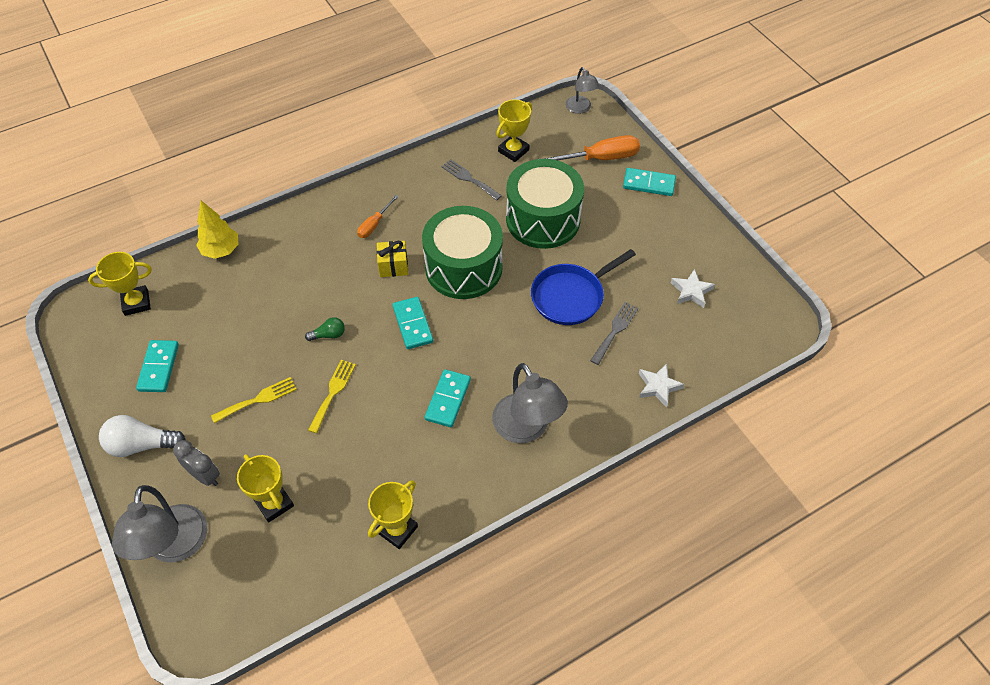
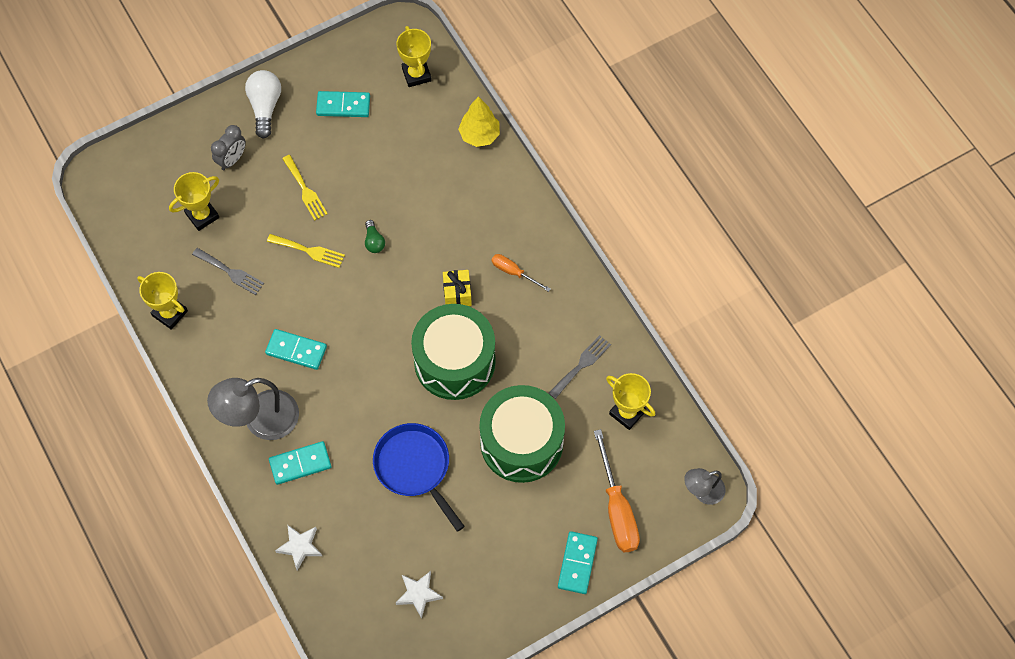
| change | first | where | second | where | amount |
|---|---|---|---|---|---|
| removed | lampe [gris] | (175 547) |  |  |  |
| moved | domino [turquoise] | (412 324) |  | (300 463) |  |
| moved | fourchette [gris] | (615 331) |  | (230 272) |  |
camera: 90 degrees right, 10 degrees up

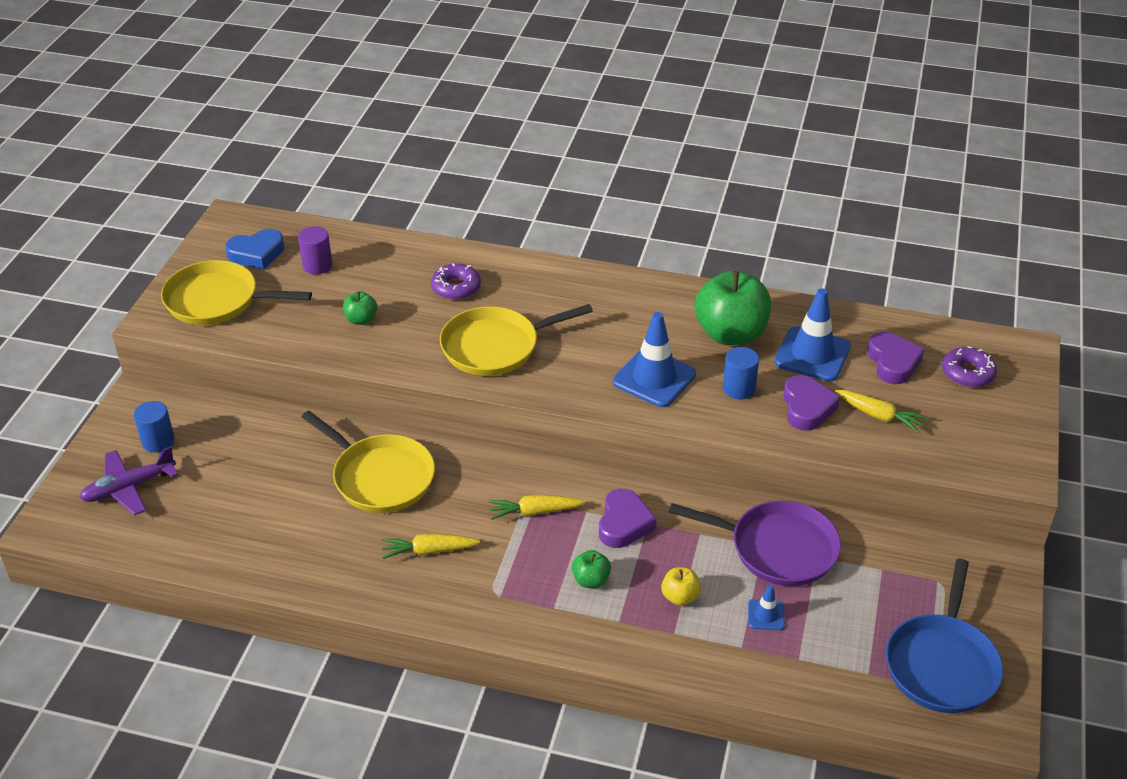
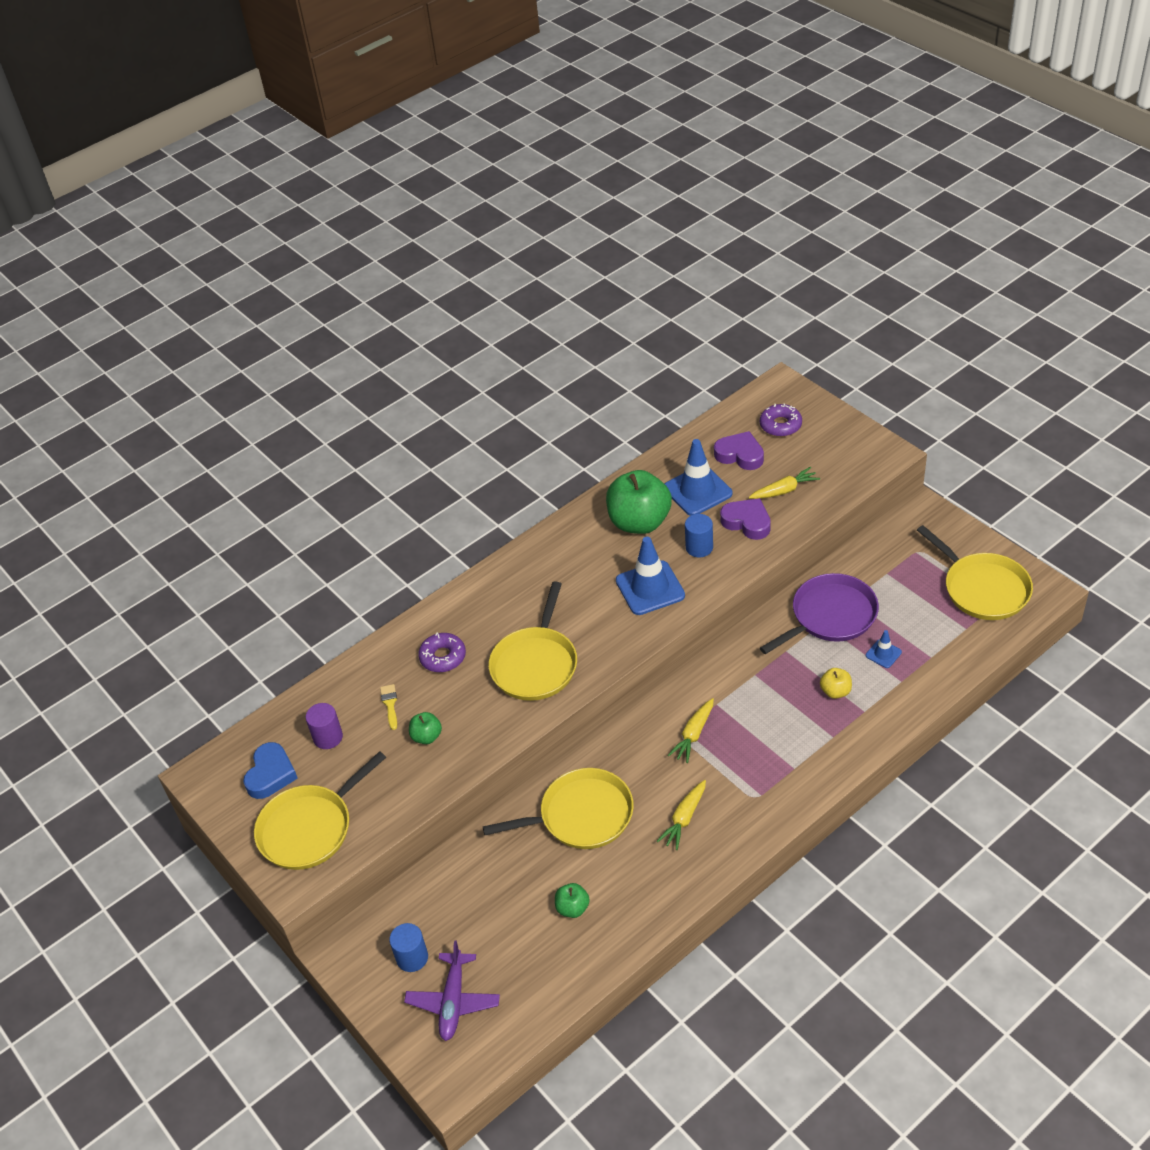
| change | first | where | second | where | amount |
|---|---|---|---|---|---|
| removed | cœur [violet] | (624 523) |  |  |  |
| added |  |  | pinceau [jaune] | (390 704) |  |
| moved | pomme [vert] | (591 580) |  | (572 908) |  |
| recoloured | poêle [bleu] | (942 664) | poêle [jaune] | (983 589) |  |
camera: 50 degrees left, 5 degrees up

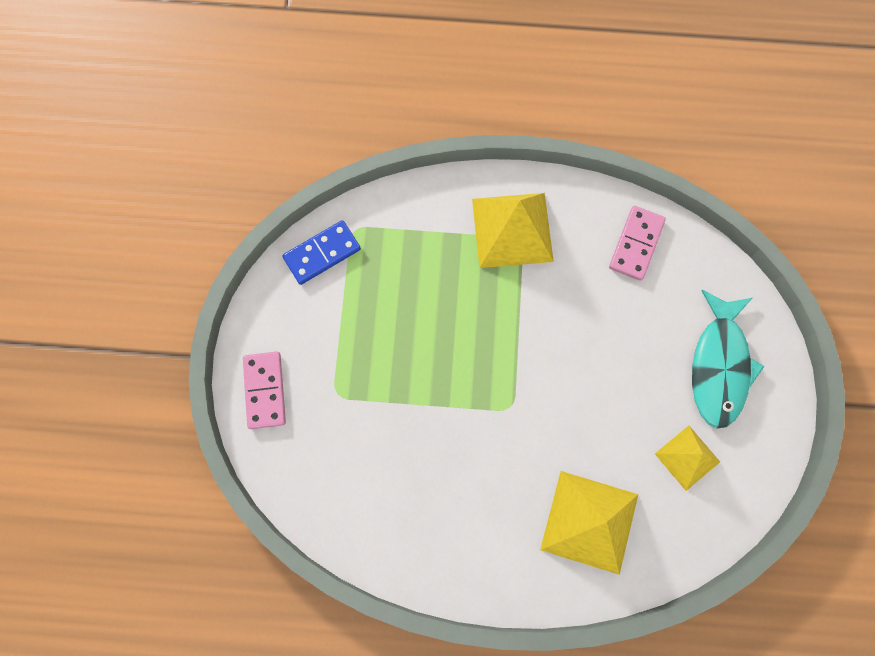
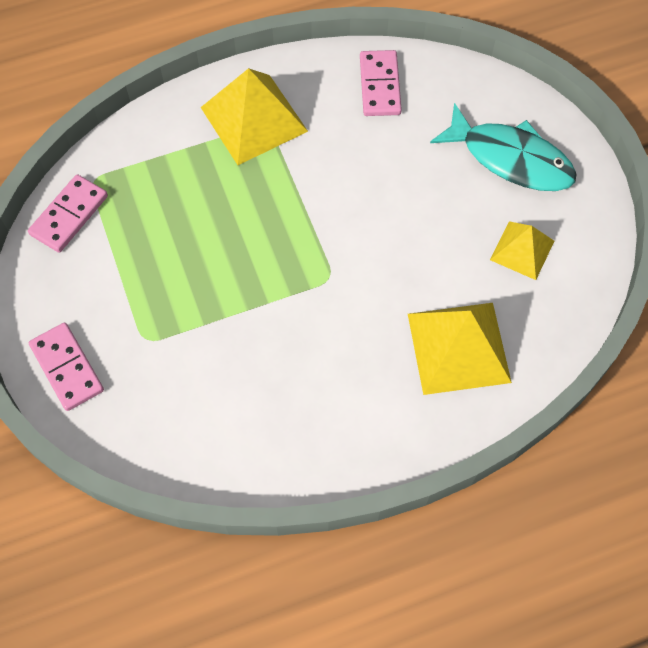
| change | first | where | second | where | amount |
|---|---|---|---|---|---|
| recoloured | domino [bleu] | (322 254) | domino [rose] | (69 215) |  |
| turned | poisson [turquoise] | (719 366) |  | (510 158) | 45 degrees counterclockwise |
camera: 25 degrees left, 10 degrees down

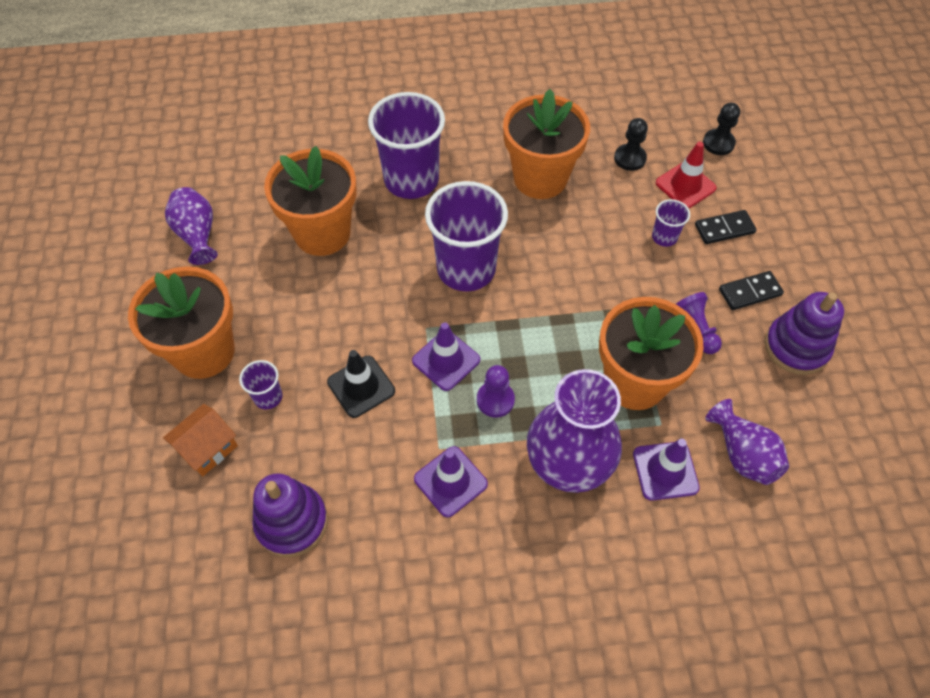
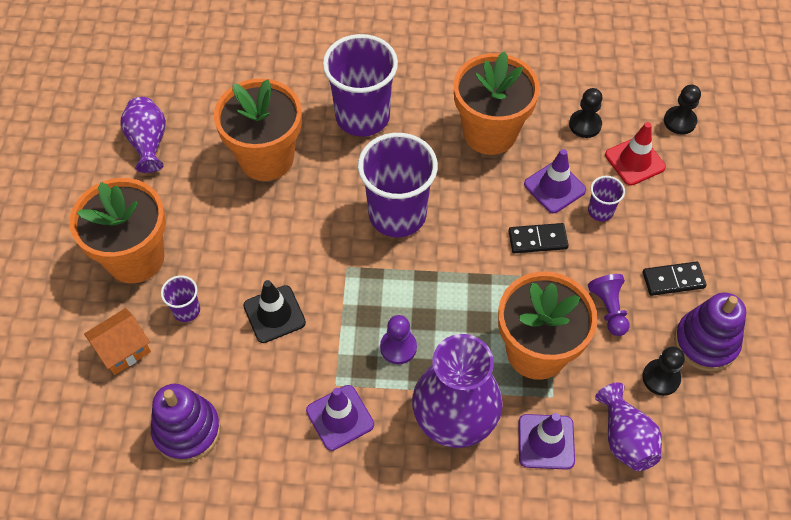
| change | first | where | second | where | amount |
|---|---|---|---|---|---|
| added |  |  | pion [noir] | (661 378) |  |
| moved | cône de chantier [violet] | (446 360) |  | (554 187) |  |
| moved | domino [noir] | (724 229) |  | (537 240) |  |
camera: 10 degrees right, 0 degrees up

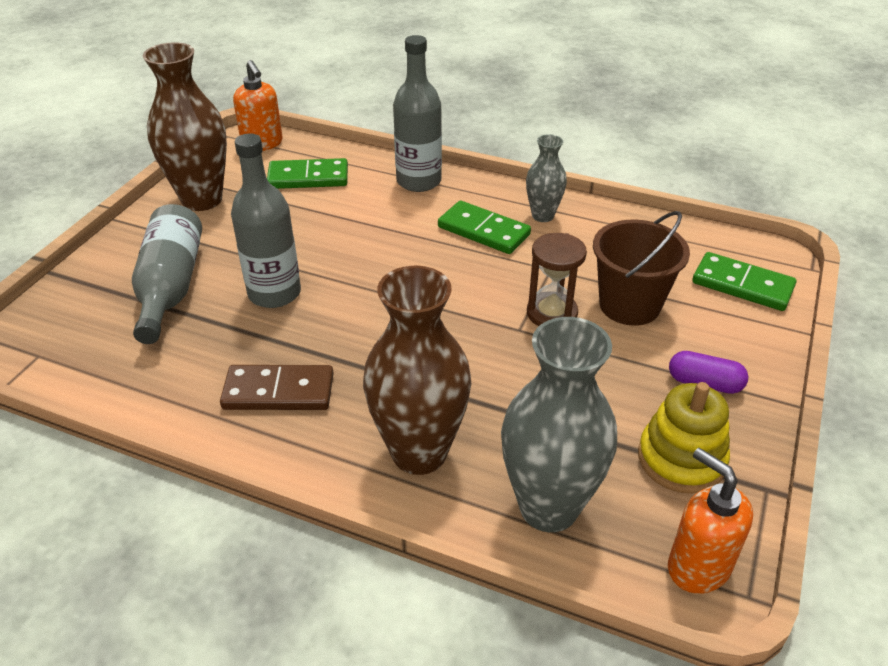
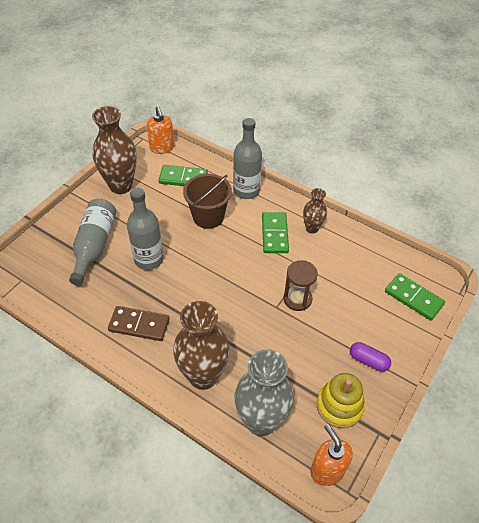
| change | first | where | second | where | amount |
|---|---|---|---|---|---|
| moved | seau [marron] | (629 305) |  | (208 217) |  |
| recoloured | vase [gris] | (542 216) | vase [marron] | (312 228) |  |
| turned | domino [vert] | (483 231) |  | (274 234) | 45 degrees clockwise |
camera: 10 degrees right, 10 degrees up

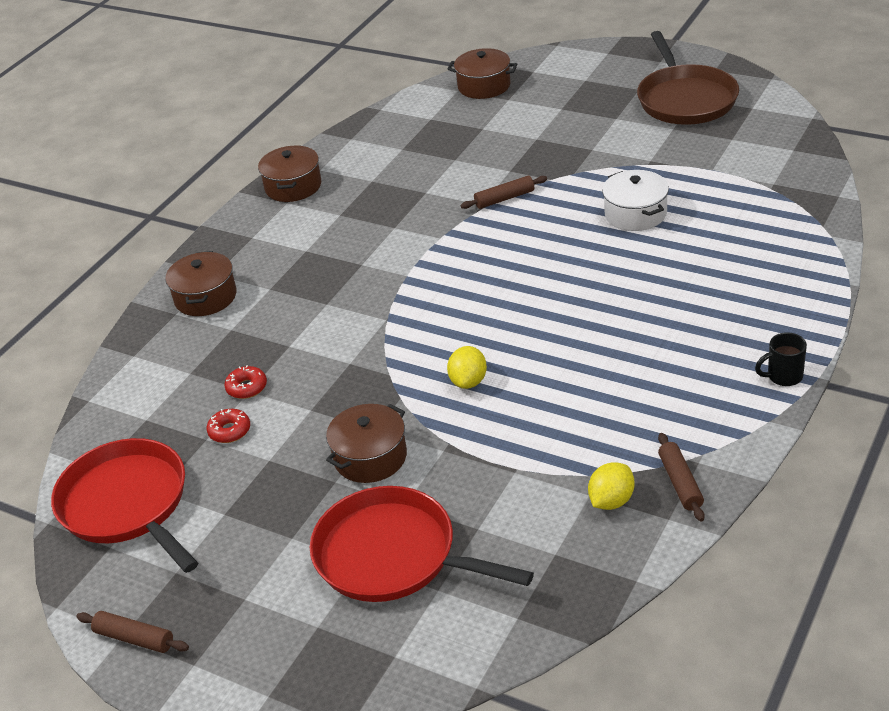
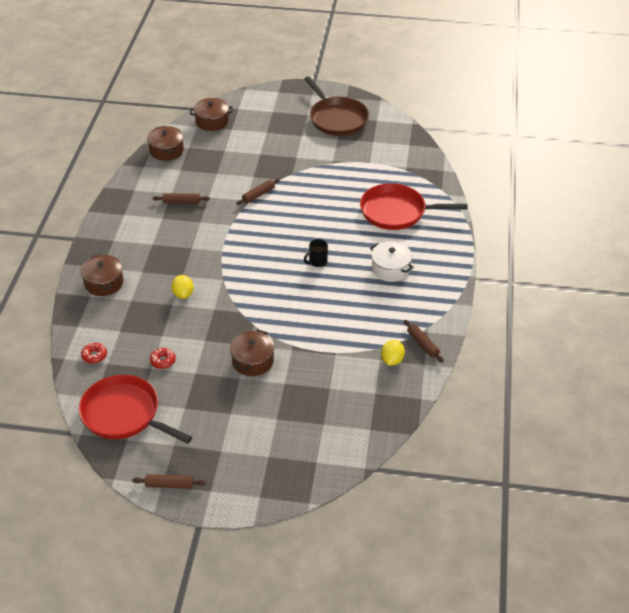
| change | first | where | second | where | amount |
|---|---|---|---|---|---|
| added |  |  | rouleau à pâtisserie [marron] | (181 202) |  |
| moved | beignet [rouge] | (247 387) |  | (94 356) |  |
| moved | marmite [marron] | (293 186) |  | (166 150) |  |
| moved | poêle [rouge] | (392 555) |  | (396 212) |  |
| moved | citron [jaune] | (468 381) |  | (183 294) |  |
| moved | marmite [blanc] | (635 214) |  | (390 269) |  |
| moved | tasse [noir] | (783 376) |  | (317 262) |  |
camera: 25 degrees left, 5 degrees up

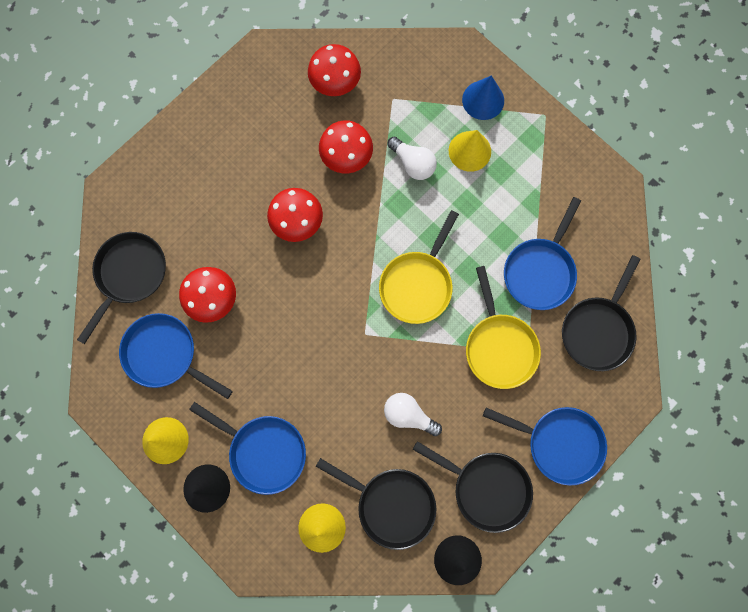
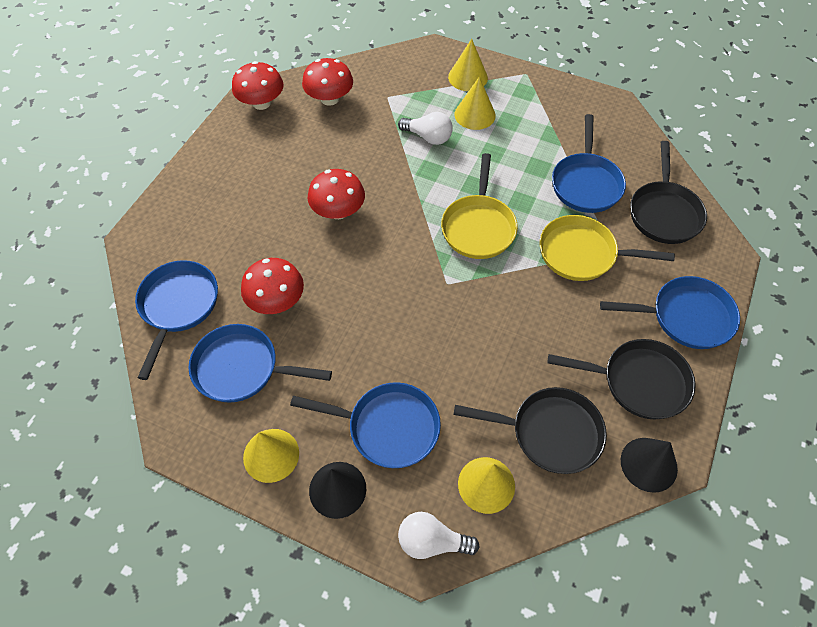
| change | first | where | second | where | amount |
|---|---|---|---|---|---|
| moved | champignon [rouge] | (346 156) |  | (261 103) |  |
| moved | ampoule [blanc] | (408 415) |  | (432 541) |  |
| recoloured | poêle [noir] | (130 275) | poêle [bleu] | (178 306) |  |
| recoloured | cône [bleu] | (483 100) | cône [jaune] | (468 77) |  |
| turned | poêle [jaune] | (499 346) |  | (582 253) | 135 degrees clockwise |
camera: 20 degrees left, 20 degrees down

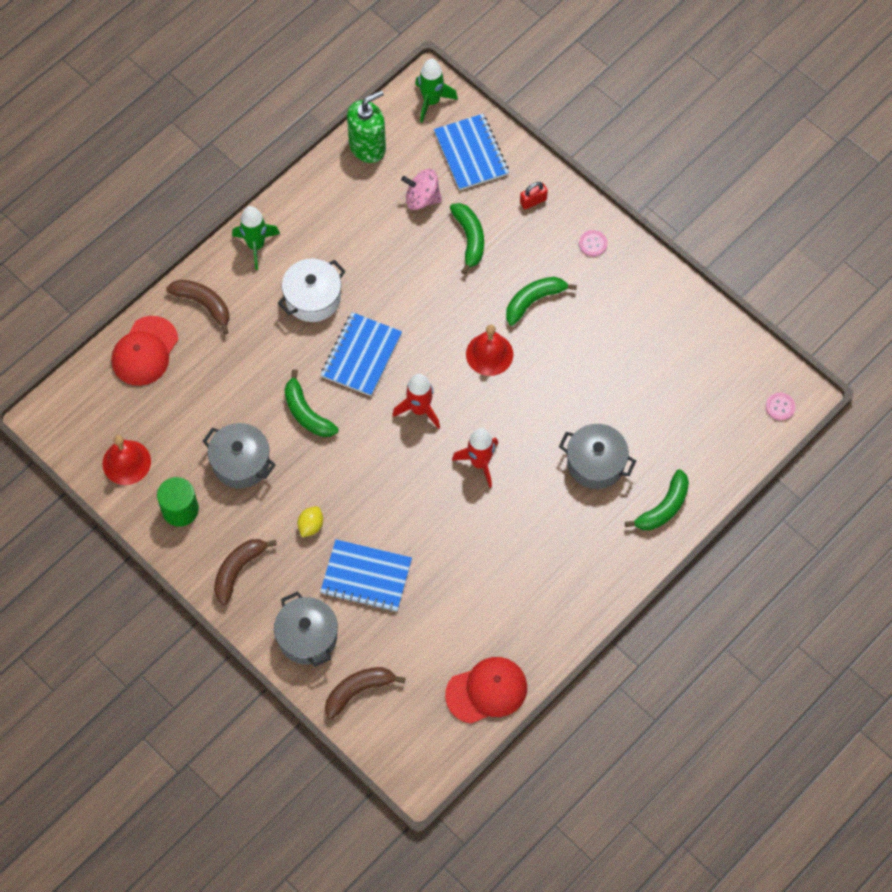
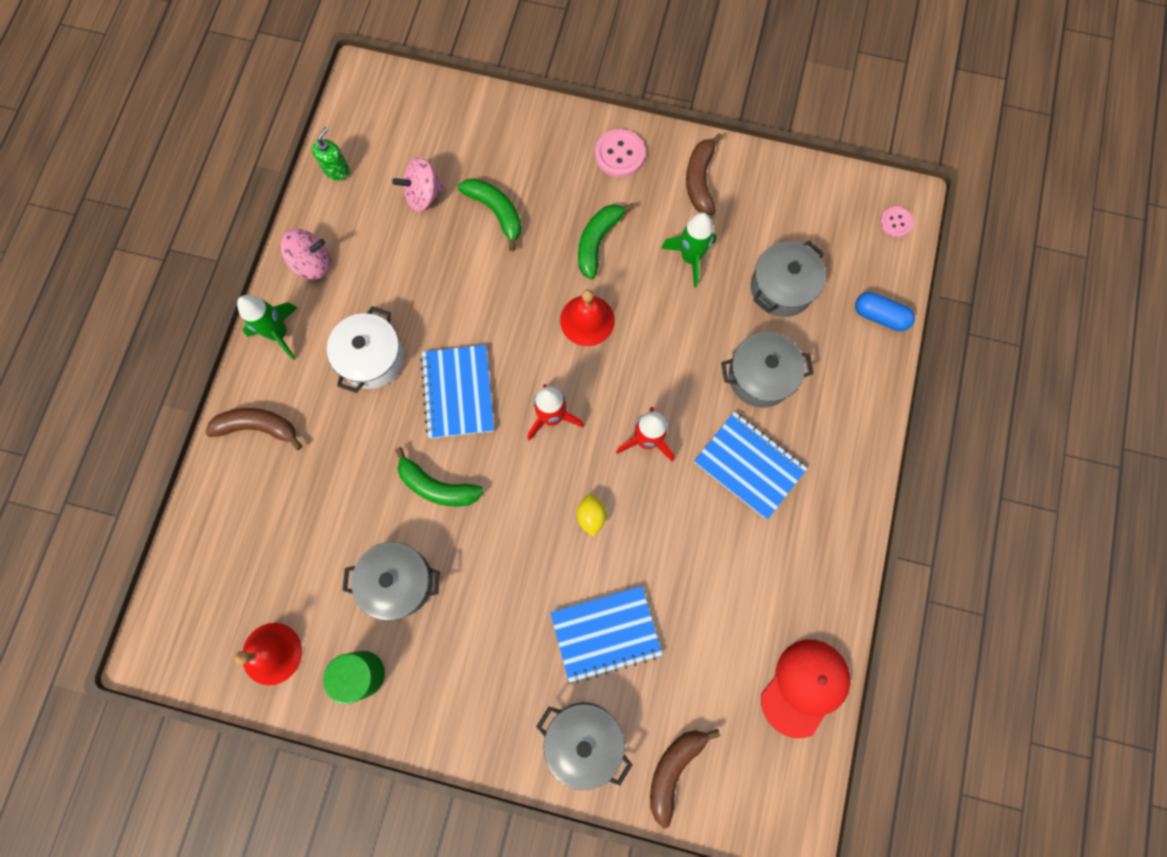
| change | first | where | second | where | amount |
|---|---|---|---|---|---|
| removed | casquette [rouge] | (145 351) |  |  |  |
| removed | cadenas [rouge] | (533 201) |  |  |  |
| removed | banane [vert] | (663 507) |  |  |  |
| added |  |  | toupie [rose] | (312 263) |  |
| added |  |  | marmite [gris] | (781 288) |  |
| added |  |  | gélule [bleu] | (879 316) |  |
| moved | banane [marron] | (238 570) |  | (700 180) |  |
| moved | citron [jaune] | (311 526) |  | (591 516) |  |
| moved | fusée [vert] | (431 101) |  | (690 258) |  |
| moved | carnet [bleu] | (471 153) |  | (749 466) |  |
| resized | distributeur de savon [vert] | (367 147) |  | (337 170) | x0.57 |
| resized | bouton [rose] | (593 244) |  | (619 154) | x1.59 |
camera: 30 degrees left, 10 degrees up

